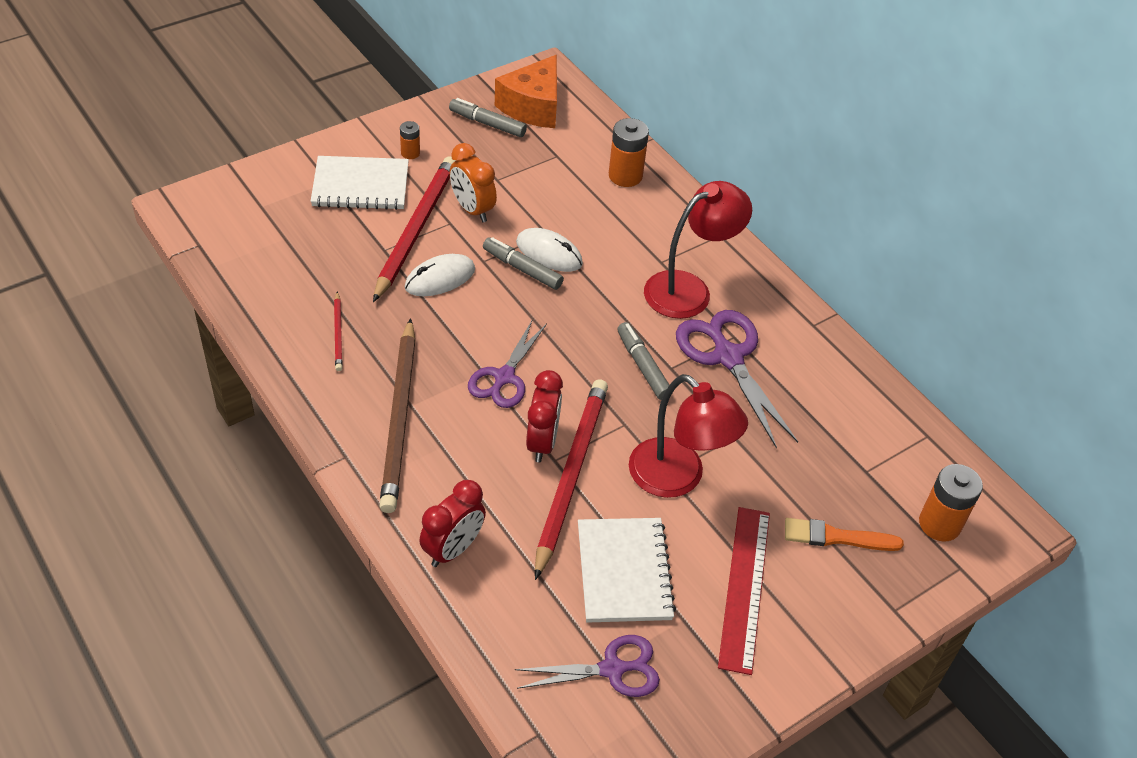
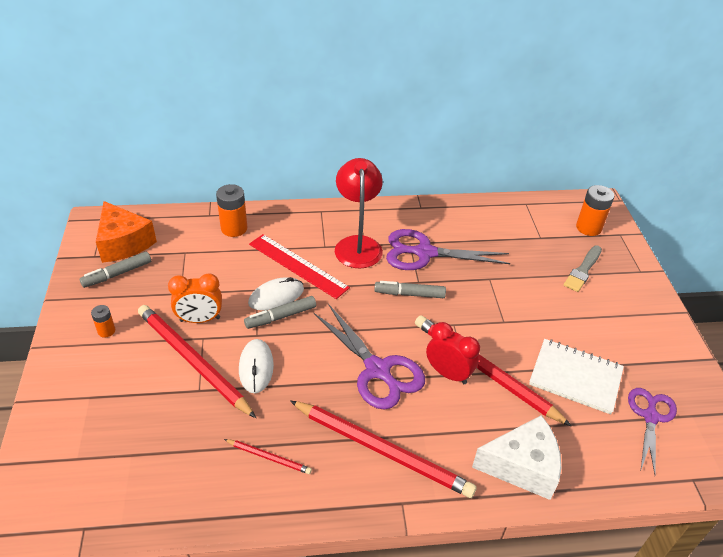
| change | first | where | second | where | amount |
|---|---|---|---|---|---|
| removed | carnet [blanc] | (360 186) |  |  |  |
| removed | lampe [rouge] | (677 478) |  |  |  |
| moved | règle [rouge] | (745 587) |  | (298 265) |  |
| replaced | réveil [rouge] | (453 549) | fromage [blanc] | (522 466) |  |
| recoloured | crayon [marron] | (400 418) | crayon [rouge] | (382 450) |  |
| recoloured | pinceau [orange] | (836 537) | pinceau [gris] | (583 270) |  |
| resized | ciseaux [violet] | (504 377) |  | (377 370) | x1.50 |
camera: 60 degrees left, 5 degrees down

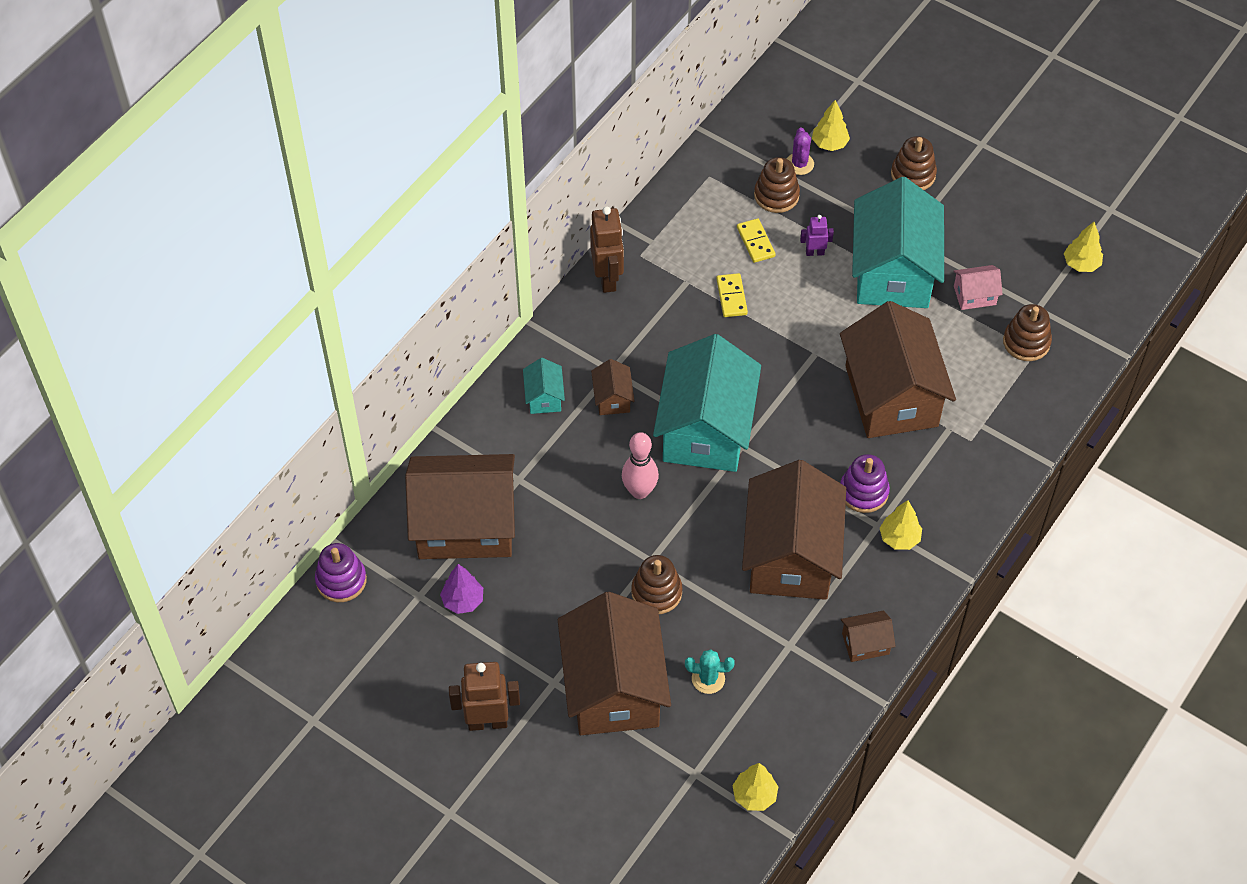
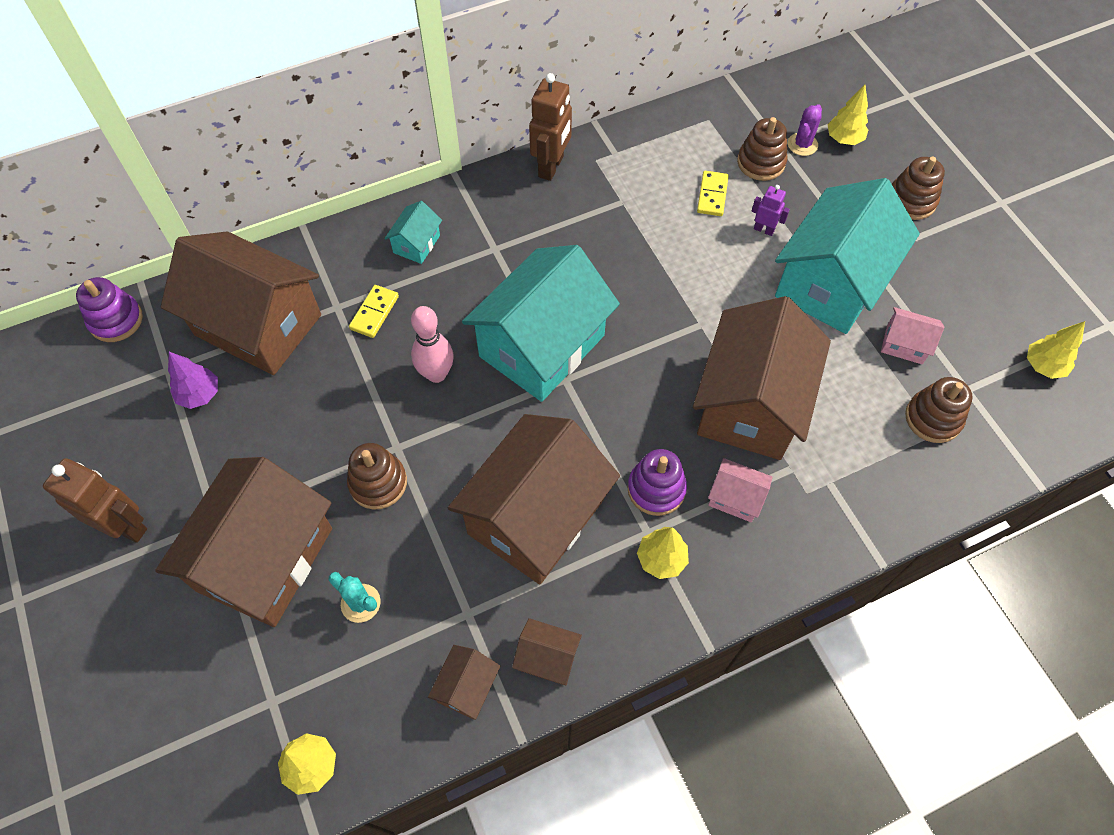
| change | first | where | second | where | amount |
|---|---|---|---|---|---|
| added |  |  | maison [rose] | (735 498) |  |
| moved | maison [marron] | (612 398) |  | (467 687) |  |
| moved | domino [jaune] | (731 297) |  | (374 313) |  |
camera: 30 degrees right, 5 degrees up

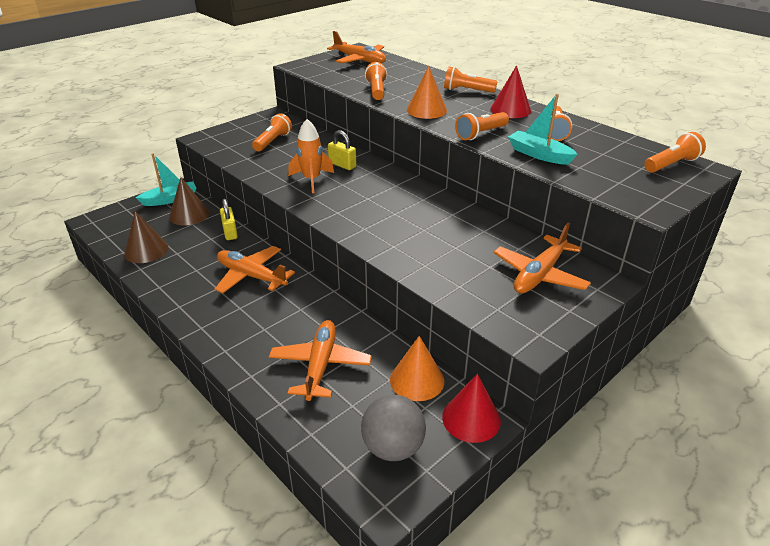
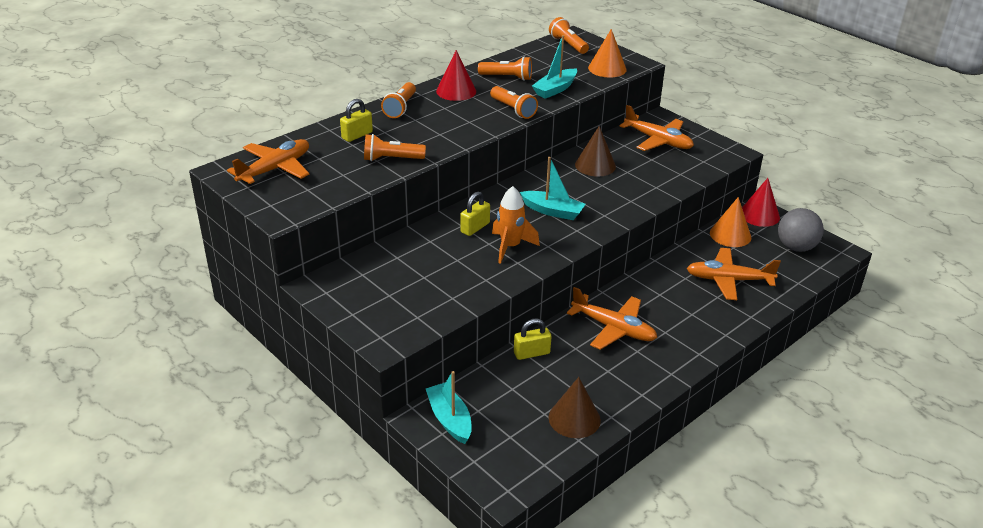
| change | first | where | second | where | amount |
|---|---|---|---|---|---|
| removed | lampe de poche [orange] | (273 141) |  |  |  |
| added |  |  | cadenas [jaune] | (357 135) |  |
| added |  |  | bateau [turquoise] | (552 211) |  |
| moved | cône [marron] | (189 215) |  | (595 165) |  |
| moved | cône [orange] | (426 110) |  | (607 68) |  |
| turned | avion [orange] | (251 276) |  | (614 328) | 90 degrees counterclockwise |
camera: 90 degrees left, 0 degrees up

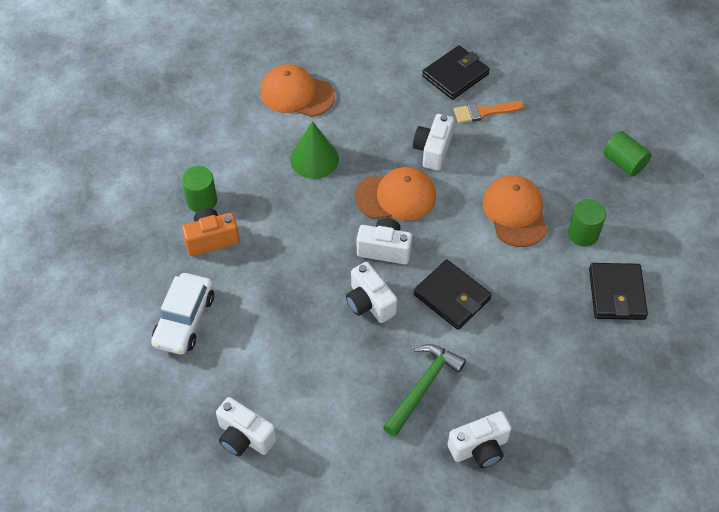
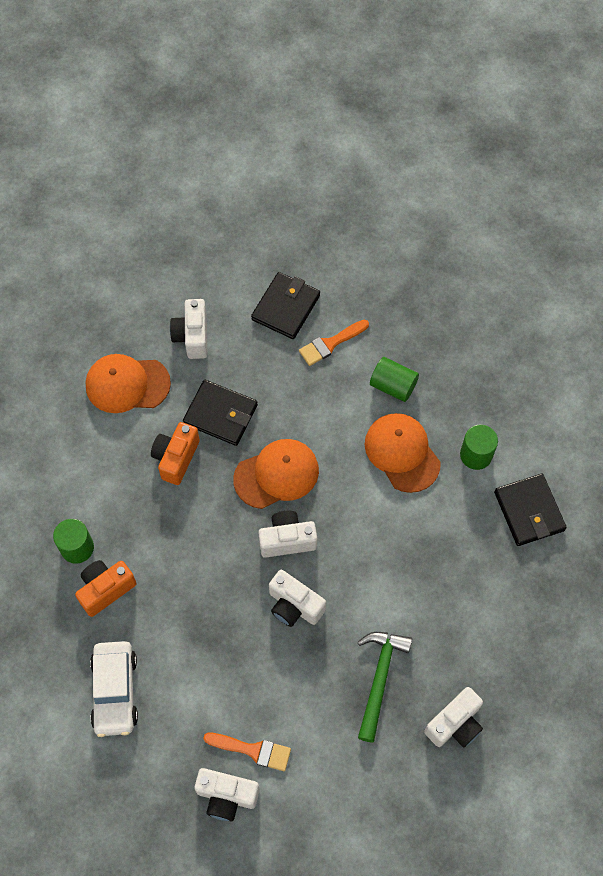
| change | first | where | second | where | amount |
|---|---|---|---|---|---|
| added |  |  | pinceau [orange] | (253 750) |  |
| moved | appareil photo [blanc] | (433 150) |  | (192 336) |  |
| moved | portefeuille [noir] | (452 297) |  | (220 414) |  |
| moved | cylindre [vert] | (624 163) |  | (393 386) |  |
| replaced | cône [vert] | (314 159) | appareil photo [orange] | (176 458) |  |
camera: 20 degrees left, 10 degrees up

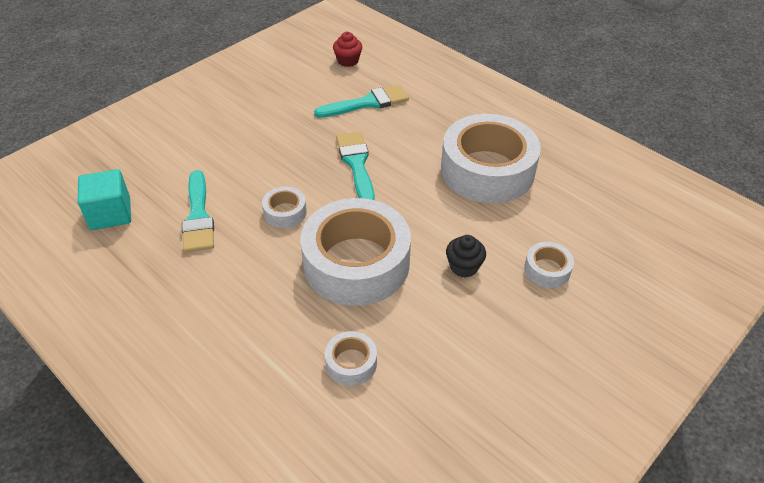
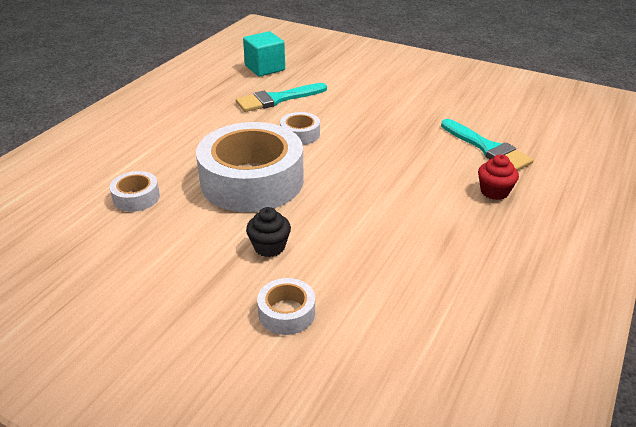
| change | first | where | second | where | amount |
|---|---|---|---|---|---|
| removed | pinceau [turquoise] | (356 164) |  |  |  |
| removed | ruban adhésif [blanc] | (487 170) |  |  |  |
| moved | muffin [rouge] | (348 61) |  | (494 191) |  |
camera: 75 degrees right, 10 degrees down

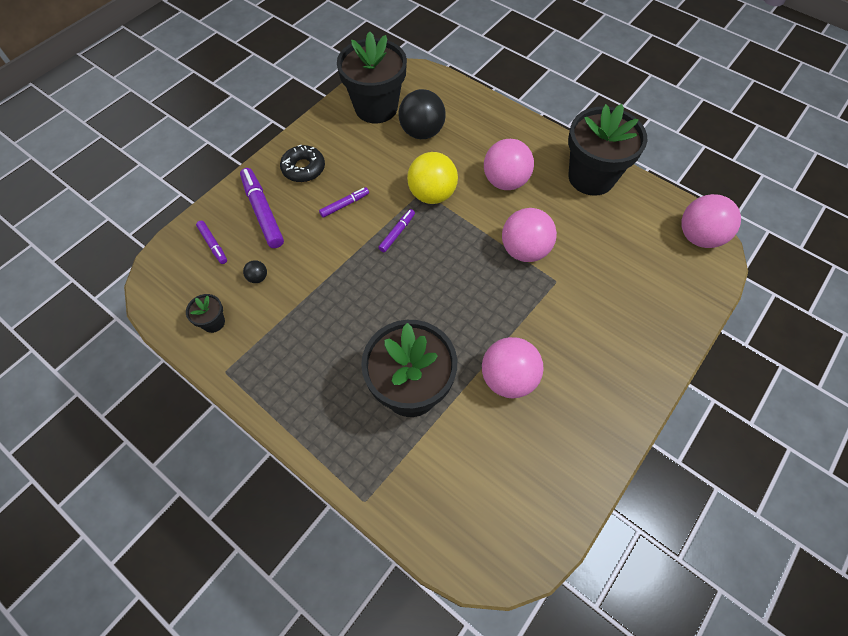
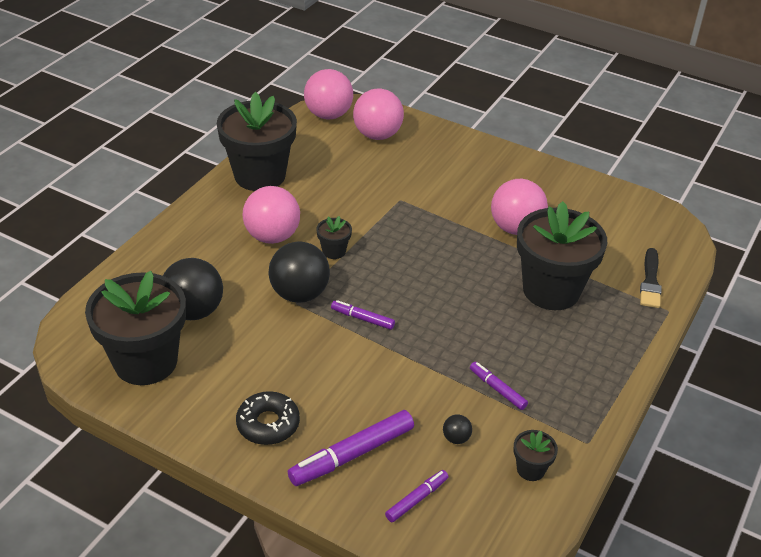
| change | first | where | second | where | amount |
|---|---|---|---|---|---|
| added |  |  | pot de fleurs [noir] | (334 251) |  |
| added |  |  | pinceau [noir] | (650 281) |  |
| moved | feutre [violet] | (344 205) |  | (497 389) |  |
| moved | balle [rose] | (524 250) |  | (377 135) |  |
| recoloured | balle [jaune] | (432 194) | balle [noir] | (299 294) |  |
camera: 100 degrees left, 20 degrees down

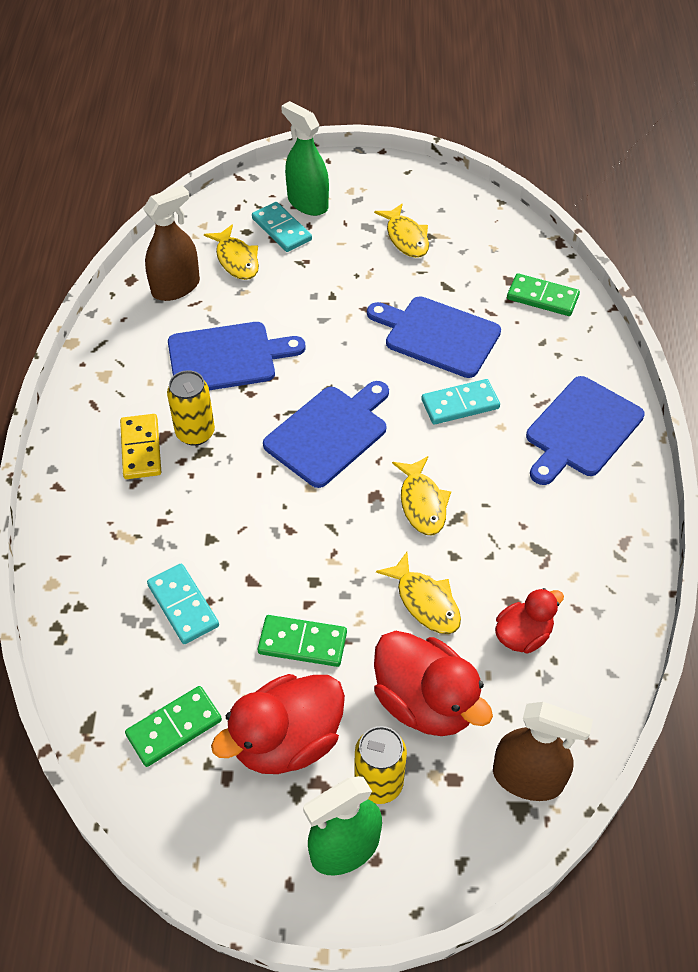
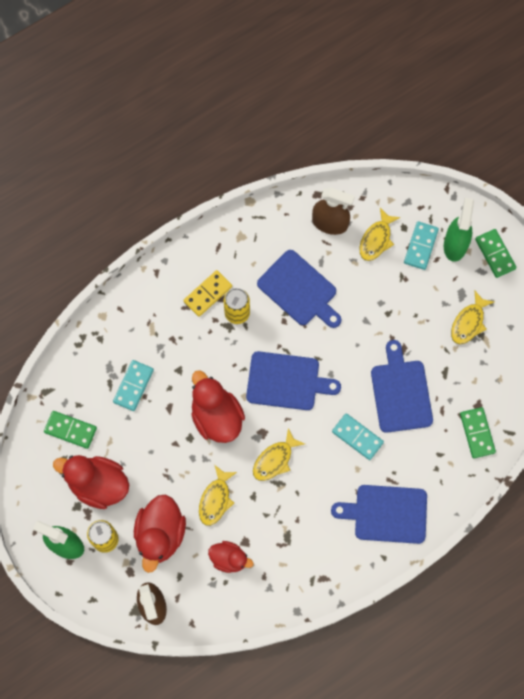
| change | first | where | second | where | amount |
|---|---|---|---|---|---|
| added |  |  | canard [rouge] | (216 417) |  |
| moved | domino [vert] | (302 642) |  | (495 254) |  |
camera: 55 degrees right, 20 degrees up

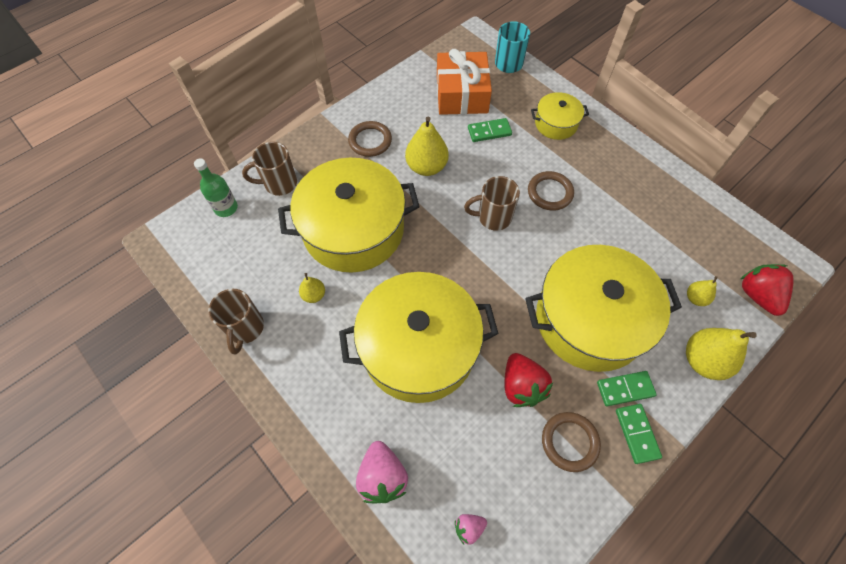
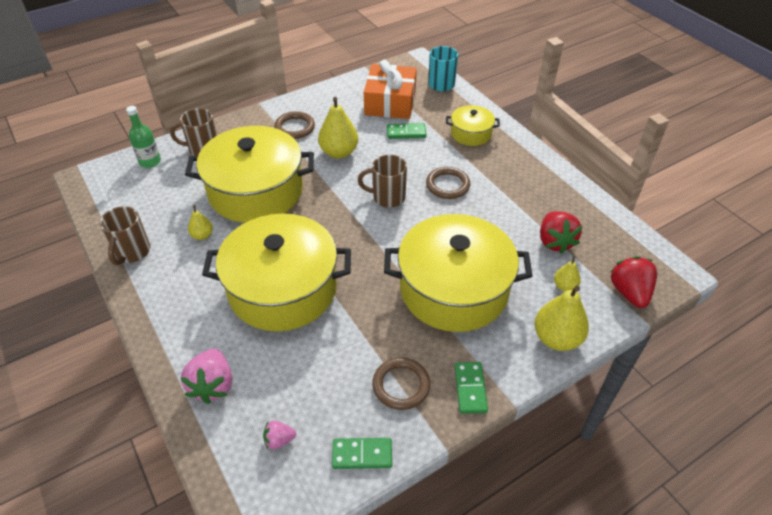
| change | first | where | second | where | amount |
|---|---|---|---|---|---|
| moved | fraise [rouge] | (521 386) |  | (555 242) |  |
| moved | domino [vert] | (625 389) |  | (362 454) |  |
camera: 10 degrees right, 15 degrees down

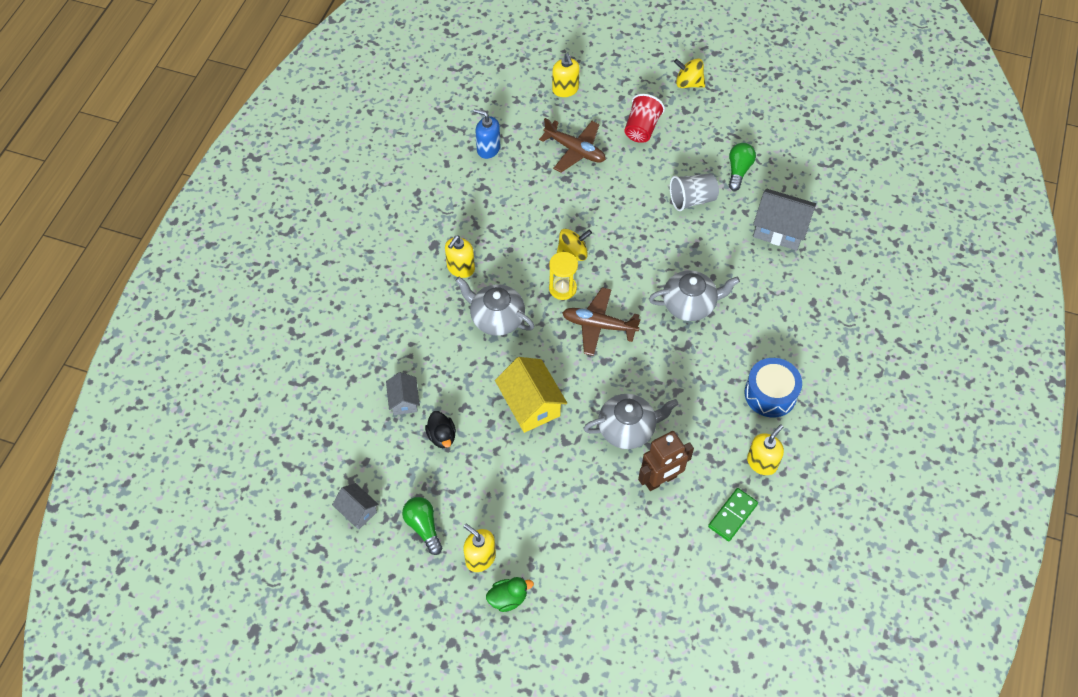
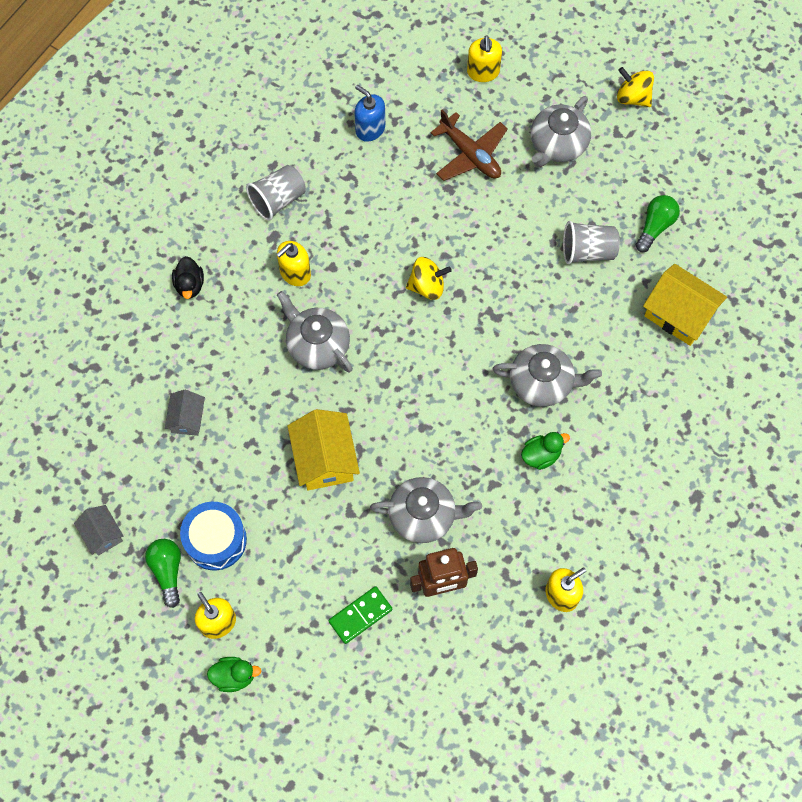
| change | first | where | second | where | amount |
|---|---|---|---|---|---|
| removed | sablier [jaune] | (562 288) |  |  |  |
| removed | avion [marron] | (599 325) |  |  |  |
| added |  |  | gobelet [gris] | (278 200) |  |
| added |  |  | canard [vert] | (541 455) |  |
| moved | canard [noir] | (442 436) |  | (189 285) |  |
| moved | domino [vert] | (732 515) |  | (360 615) |  |
| moved | tambour [bleu] | (770 394) |  | (215 540) |  |
| replaced | gobelet [rouge] | (641 129) | théière [gris] | (557 144) |  |
| recoloured | maison [gris] | (780 229) | maison [jaune] | (679 314) |  |
camera: 15 degrees right, 10 degrees up

